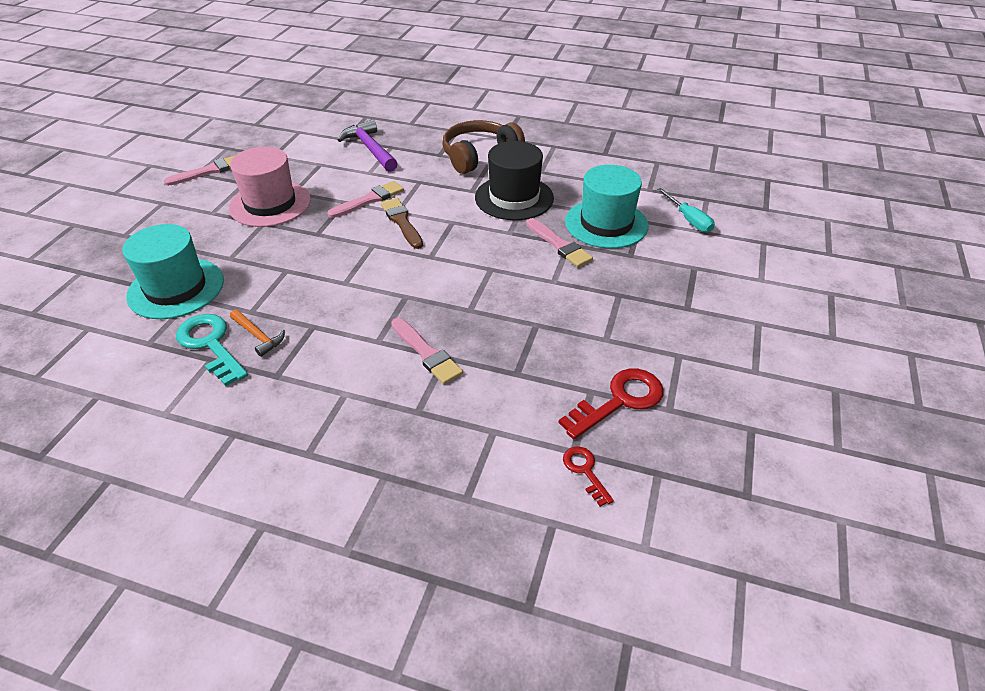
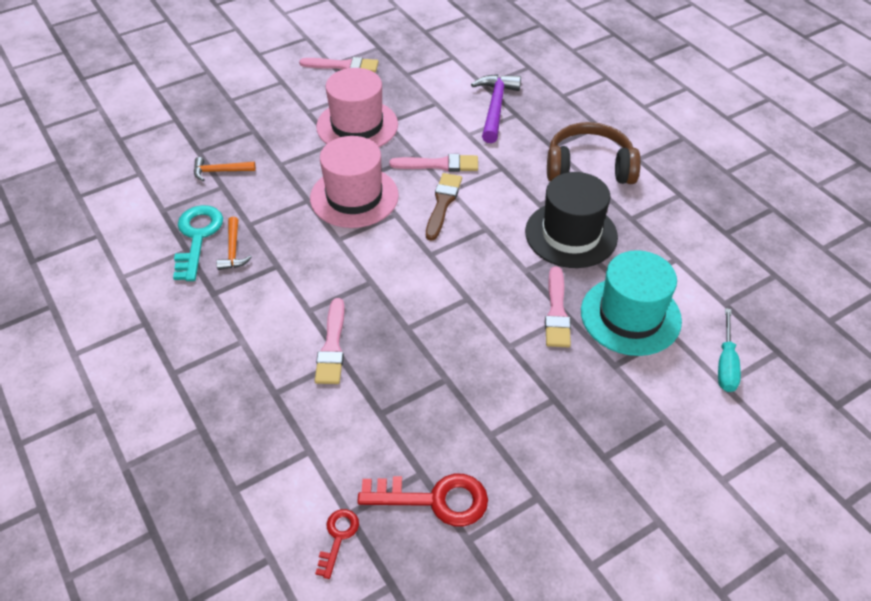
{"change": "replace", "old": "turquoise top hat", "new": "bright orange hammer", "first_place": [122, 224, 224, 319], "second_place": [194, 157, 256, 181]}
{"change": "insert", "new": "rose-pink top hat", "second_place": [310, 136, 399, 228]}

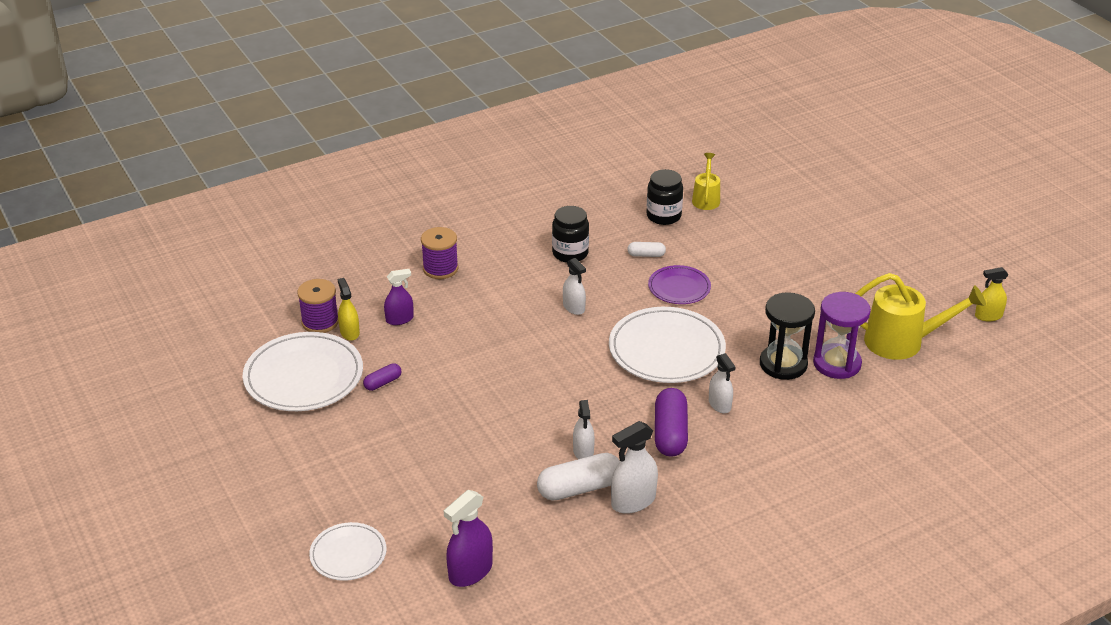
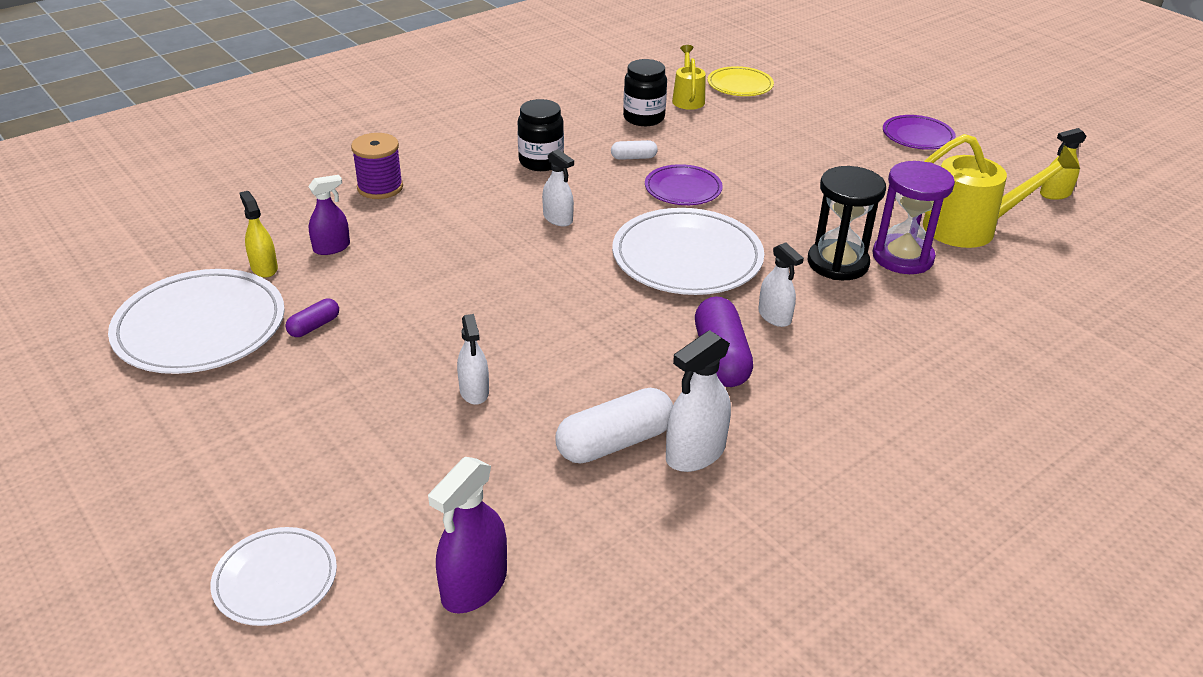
{"change": "move", "old": "white spray cleaner", "first_place": [573, 400, 595, 459], "second_place": [457, 314, 489, 405]}
{"change": "insert", "new": "yellow dinner plate", "second_place": [708, 66, 774, 96]}
{"change": "insert", "new": "violet dinner plate", "second_place": [883, 115, 956, 150]}
{"change": "delete", "old": "violet spool", "first_place": [297, 279, 339, 333]}

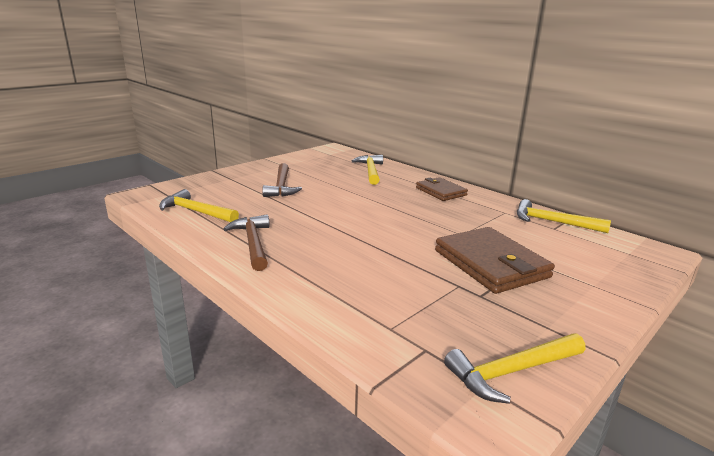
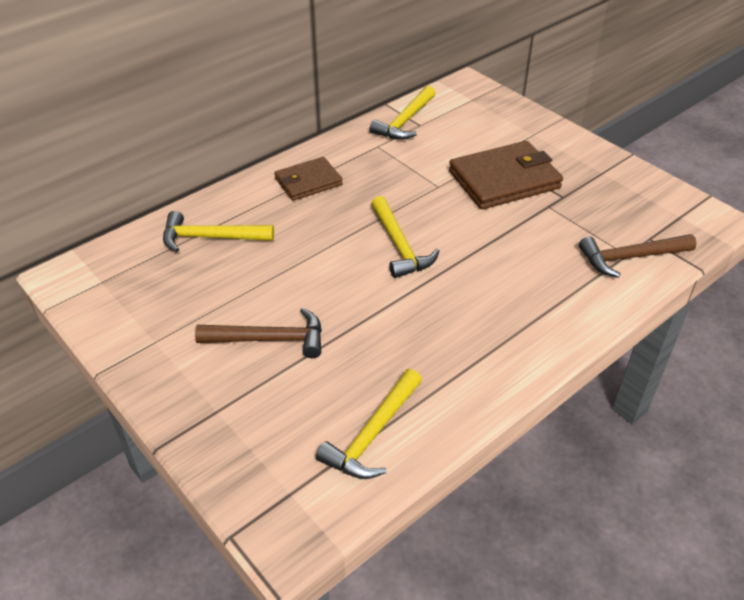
{"change": "move", "old": "yellow hammer", "first_place": [444, 334, 586, 404], "second_place": [371, 196, 440, 278]}
{"change": "move", "old": "dark brown hammer", "first_place": [223, 215, 270, 271], "second_place": [579, 234, 697, 278]}

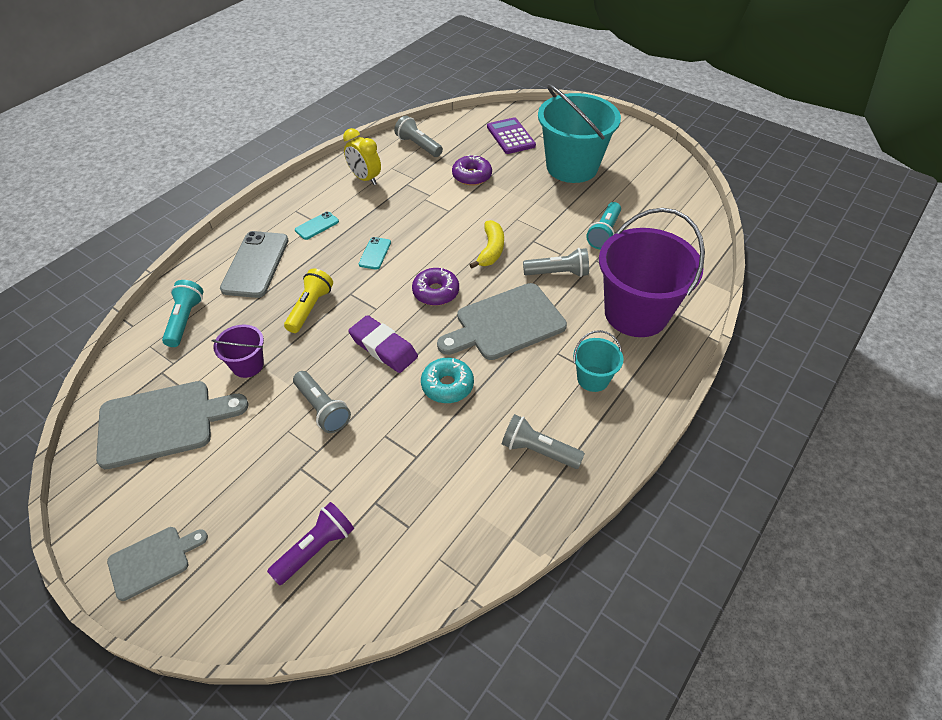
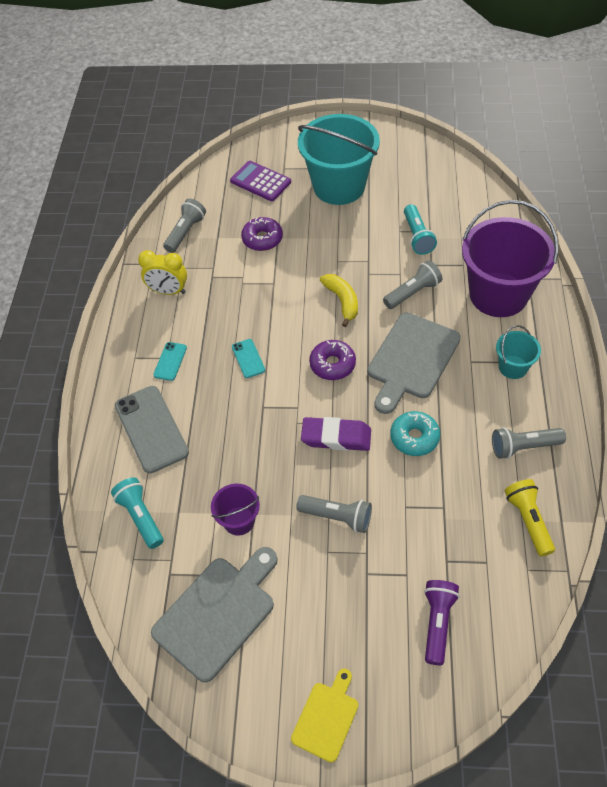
{"change": "rotate", "old": "grey torch", "first_place": [394, 116, 443, 157], "second_place": [163, 199, 206, 253], "degrees": 105}
{"change": "recolor", "old": "grey chopping board", "new": "yellow chopping board", "first_place": [107, 527, 208, 601], "second_place": [291, 668, 358, 763]}
{"change": "move", "old": "yellow torch", "first_place": [284, 269, 333, 333], "second_place": [505, 479, 555, 557]}

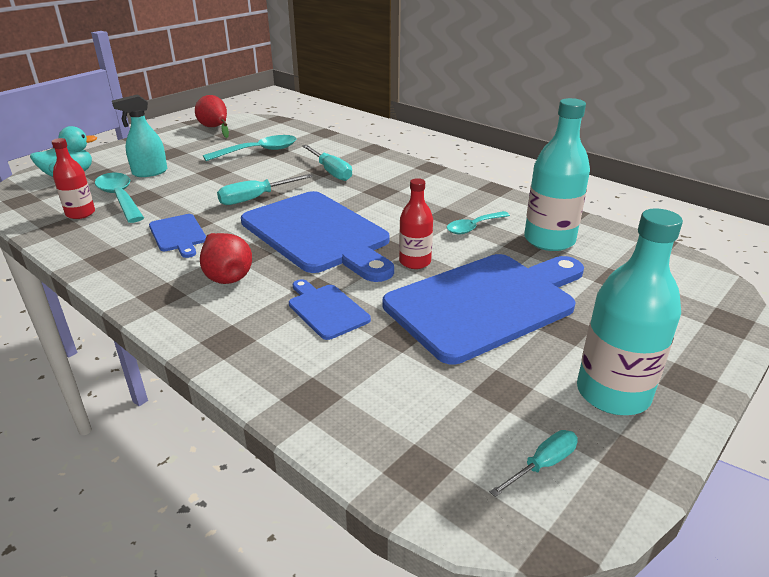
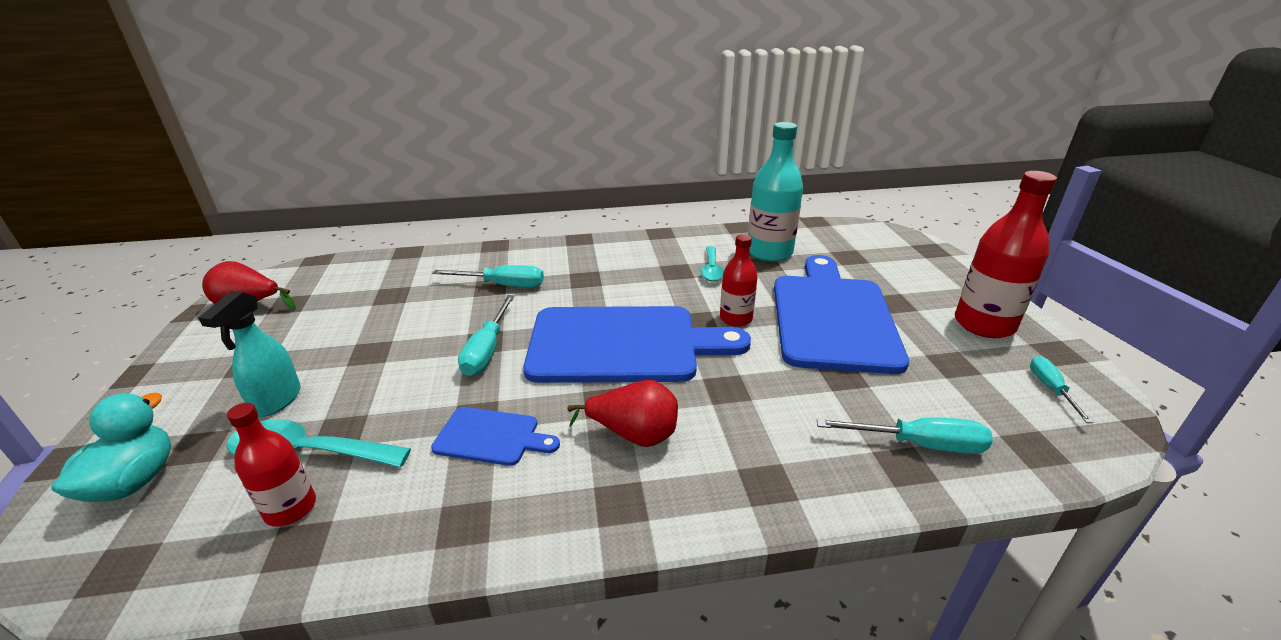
{"change": "insert", "new": "turquoise flat screwdriver", "second_place": [817, 417, 993, 454]}
{"change": "recolor", "old": "turquoise bottle", "new": "scarlet bottle", "first_place": [577, 209, 683, 415], "second_place": [955, 171, 1057, 338]}
{"change": "delete", "old": "turquoise tablespoon", "first_place": [203, 135, 296, 161]}
{"change": "delete", "old": "royal blue chopping board", "first_place": [289, 279, 371, 340]}

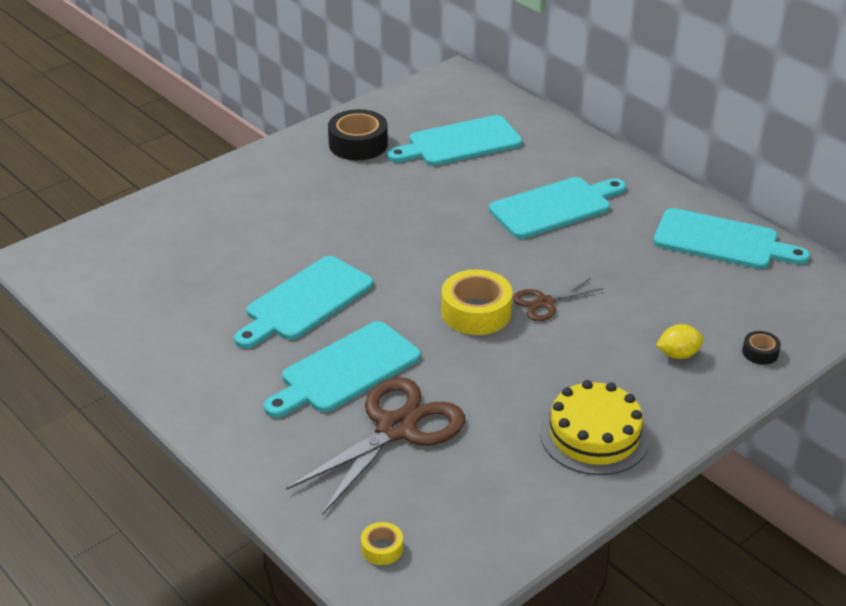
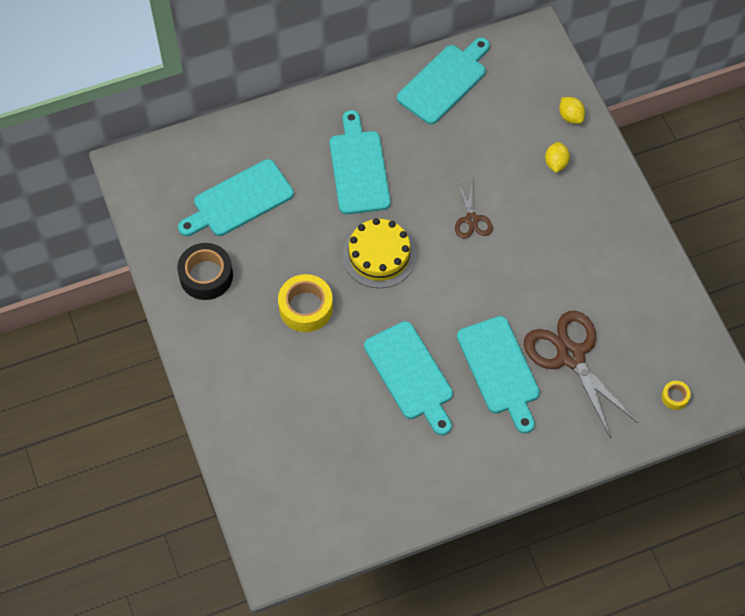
{"change": "rotate", "old": "turquoise chopping board", "first_place": [387, 115, 523, 166], "second_place": [178, 159, 294, 236], "degrees": 60}
{"change": "move", "old": "yellow sticky tape", "first_place": [441, 270, 513, 335], "second_place": [278, 274, 333, 332]}
{"change": "move", "old": "yellow gateau", "first_place": [540, 380, 650, 475], "second_place": [342, 218, 417, 288]}
{"change": "replace", "old": "black sticky tape", "new": "yellow toy lemon", "first_place": [742, 331, 781, 365], "second_place": [559, 97, 585, 124]}

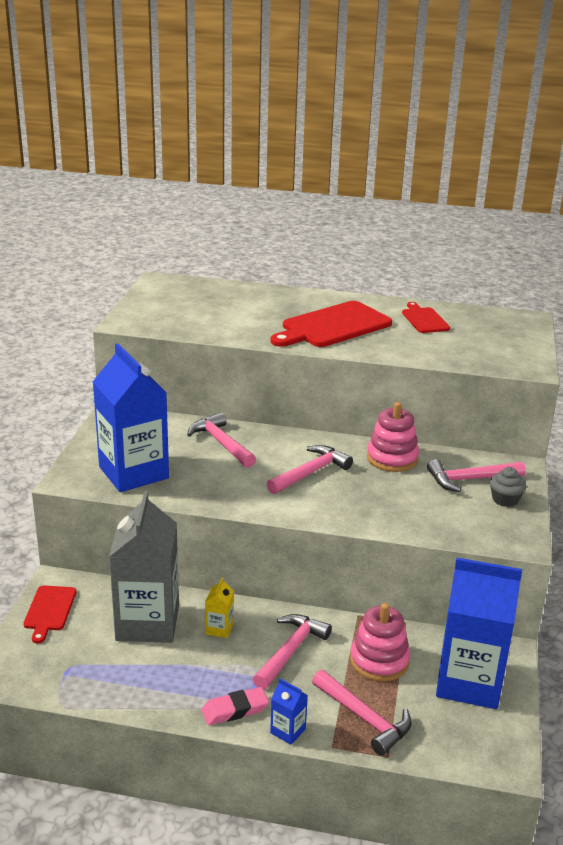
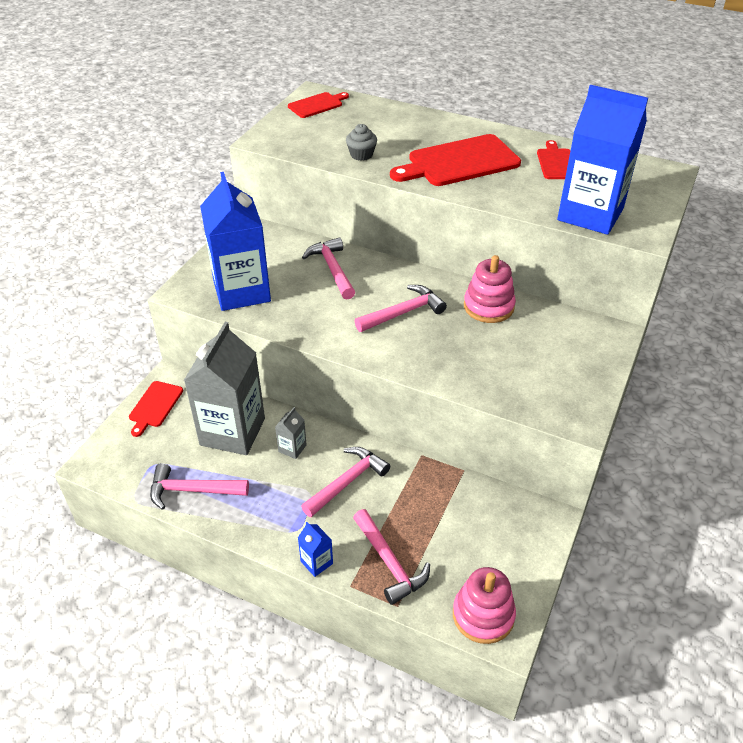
{"change": "move", "old": "rose-pink hammer", "first_place": [427, 459, 526, 492], "second_place": [150, 463, 249, 510]}
{"change": "recolor", "old": "yellow milk carton", "new": "grey milk carton", "first_place": [205, 577, 234, 638], "second_place": [275, 407, 307, 459]}
{"change": "insert", "new": "scarlet chopping board", "second_place": [288, 92, 349, 118]}
{"change": "move", "old": "grey cupcake", "first_place": [490, 467, 526, 507], "second_place": [346, 124, 377, 161]}
{"change": "move", "old": "rose-pink stacking rings", "first_place": [350, 603, 410, 682], "second_place": [453, 567, 516, 644]}
{"change": "move", "old": "royal blue milk carton", "first_place": [436, 558, 522, 709], "second_place": [557, 85, 648, 235]}
{"change": "delete", "old": "rose-pink eraser", "first_place": [202, 687, 269, 725]}

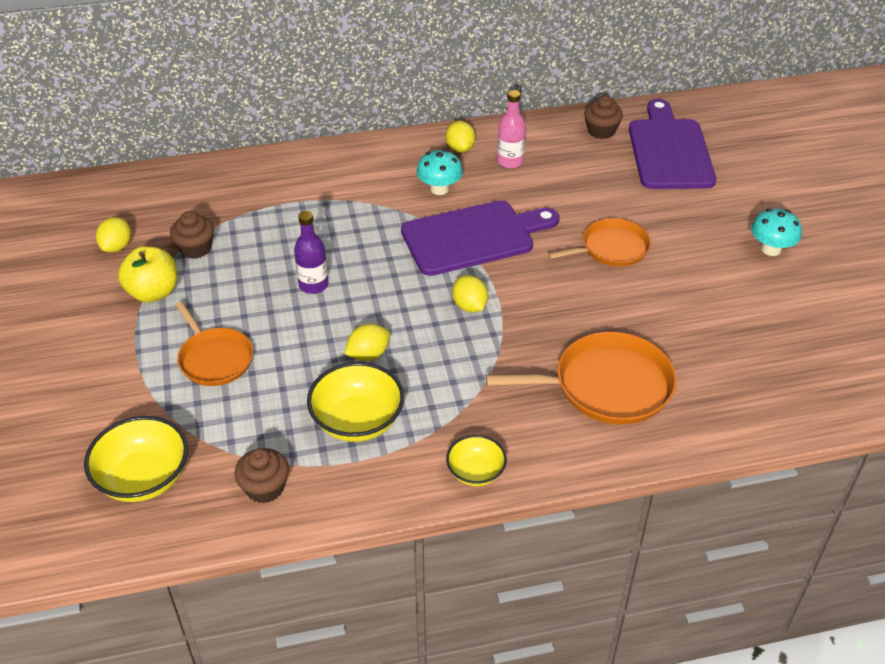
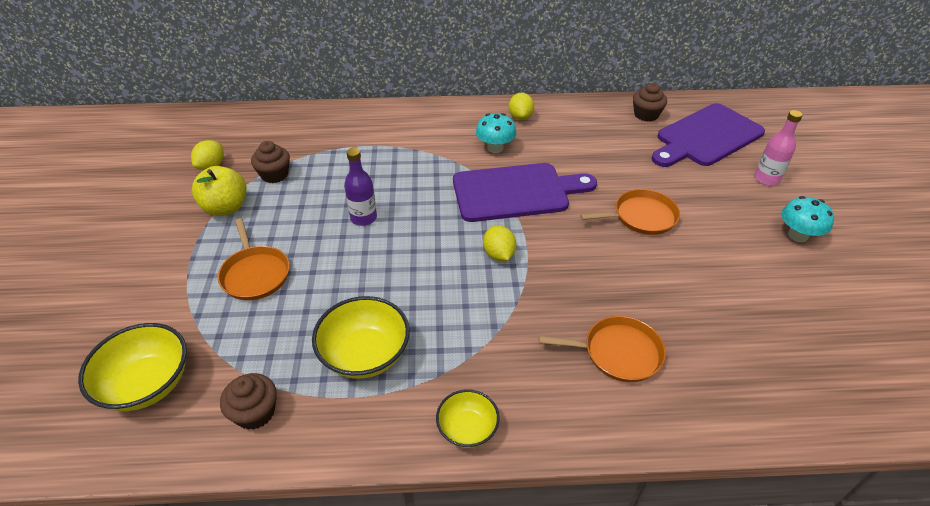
{"change": "resize", "old": "bright orange pan", "first_place": [486, 332, 676, 425], "second_place": [539, 316, 666, 382], "factor": 0.65}
{"change": "rotate", "old": "violet chopping board", "first_place": [629, 99, 716, 189], "second_place": [652, 103, 765, 167], "degrees": -135}
{"change": "move", "old": "rose-pink bottle", "first_place": [497, 90, 526, 168], "second_place": [754, 110, 803, 186]}
{"change": "delete", "old": "yellow toy lemon", "first_place": [344, 324, 390, 361]}

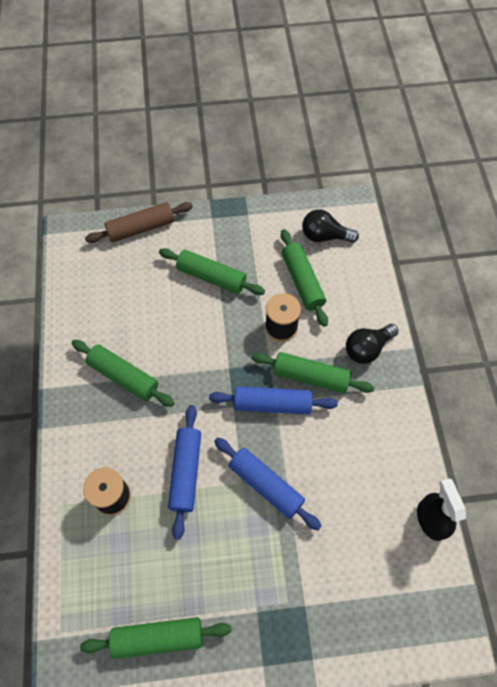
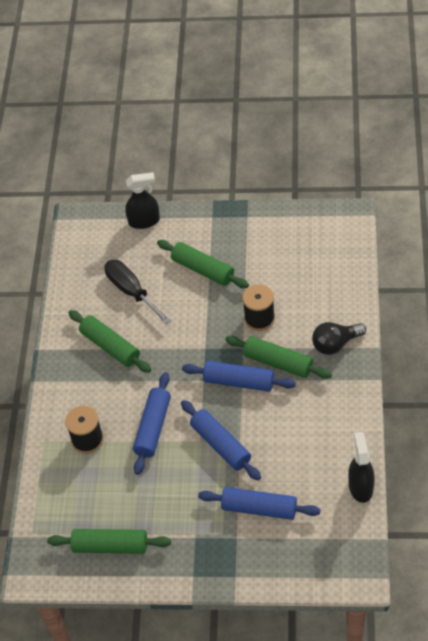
{"change": "insert", "new": "black flat screwdriver", "second_place": [104, 260, 171, 324]}
{"change": "replace", "old": "dark brown dough roller", "new": "black spray cleaner", "first_place": [85, 202, 193, 243], "second_place": [125, 172, 160, 229]}
{"change": "insert", "new": "royal blue dough roller", "second_place": [198, 487, 320, 520]}
{"change": "delete", "old": "green dough roller", "first_place": [281, 229, 328, 327]}
{"change": "delete", "old": "black light bulb", "first_place": [302, 209, 359, 243]}

